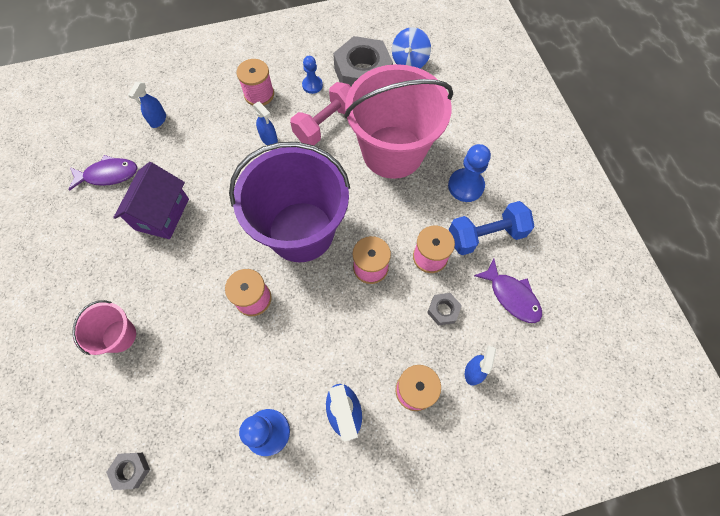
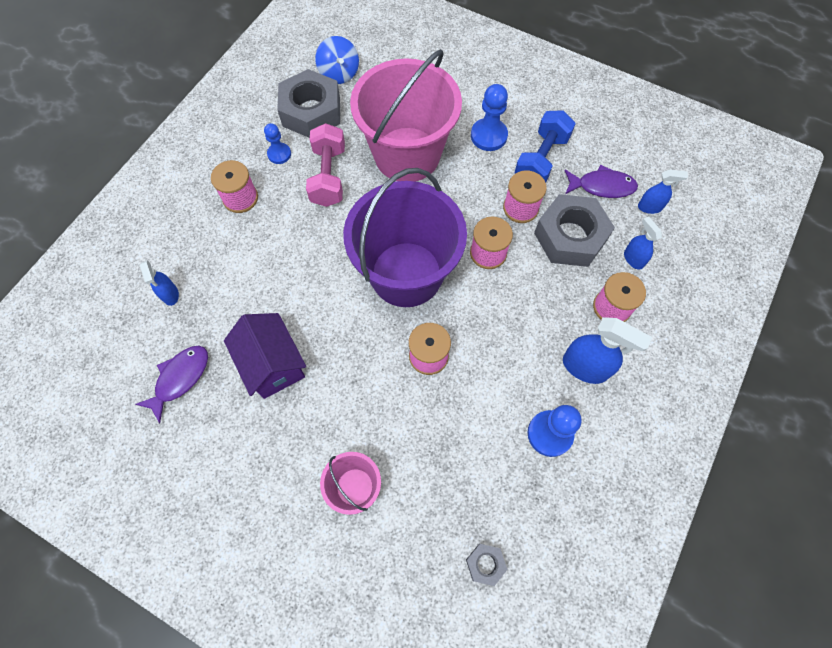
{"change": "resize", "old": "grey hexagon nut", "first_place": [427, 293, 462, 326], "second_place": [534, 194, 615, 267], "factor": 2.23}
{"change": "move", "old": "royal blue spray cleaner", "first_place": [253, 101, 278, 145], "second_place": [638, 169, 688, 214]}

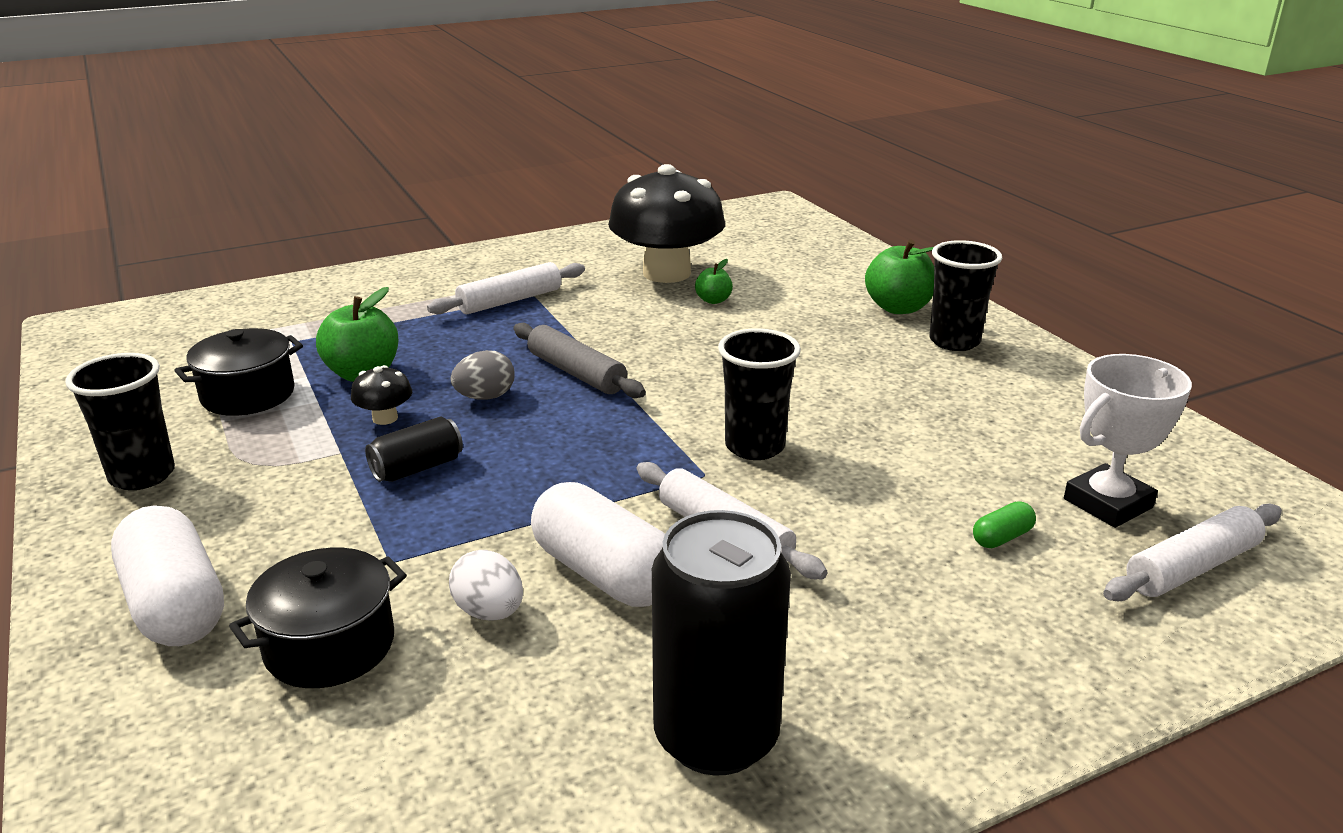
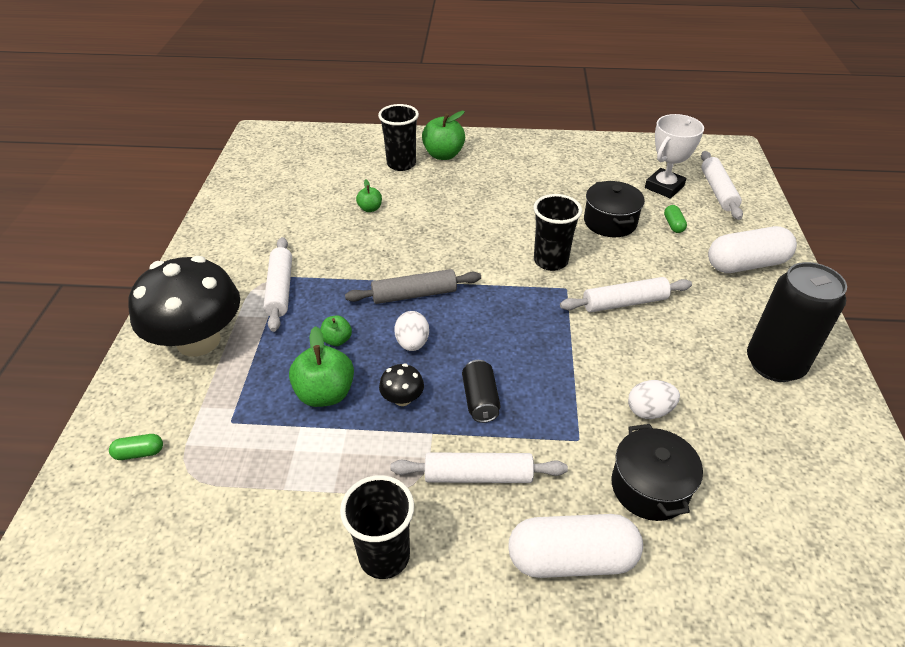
{"change": "insert", "new": "green pill shape", "second_place": [109, 434, 163, 460]}
{"change": "move", "old": "black toadstool", "first_place": [608, 164, 725, 283], "second_place": [129, 256, 240, 357]}
{"change": "insert", "new": "green apple fruit", "second_place": [320, 315, 352, 346]}
{"change": "move", "old": "black cup", "first_place": [929, 240, 1002, 351], "second_place": [378, 104, 419, 171]}
{"change": "insert", "new": "white dough roller", "second_place": [390, 452, 568, 483]}
{"change": "recolor", "old": "grey toy egg", "new": "white toy egg", "first_place": [451, 350, 515, 399], "second_place": [394, 311, 429, 351]}
{"change": "move", "old": "black cooking pot", "first_place": [174, 328, 303, 416], "second_place": [584, 181, 645, 237]}
{"change": "rotate", "old": "white award cup", "first_place": [1064, 354, 1192, 528], "second_place": [645, 114, 704, 199], "degrees": 45}
{"change": "move", "old": "white pill shape", "first_place": [531, 482, 665, 607], "second_place": [708, 226, 797, 273]}

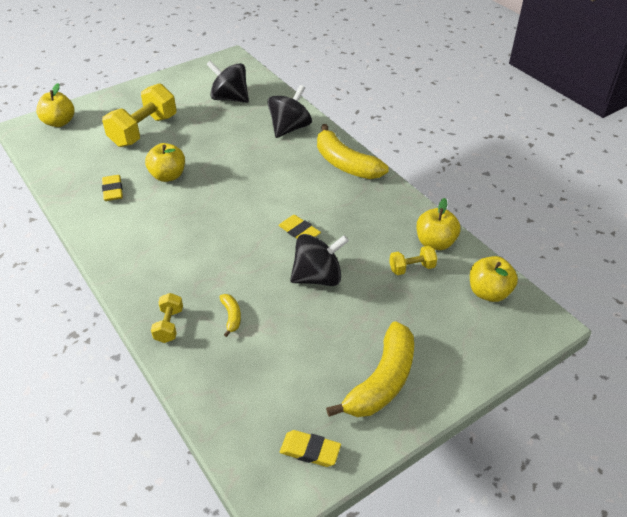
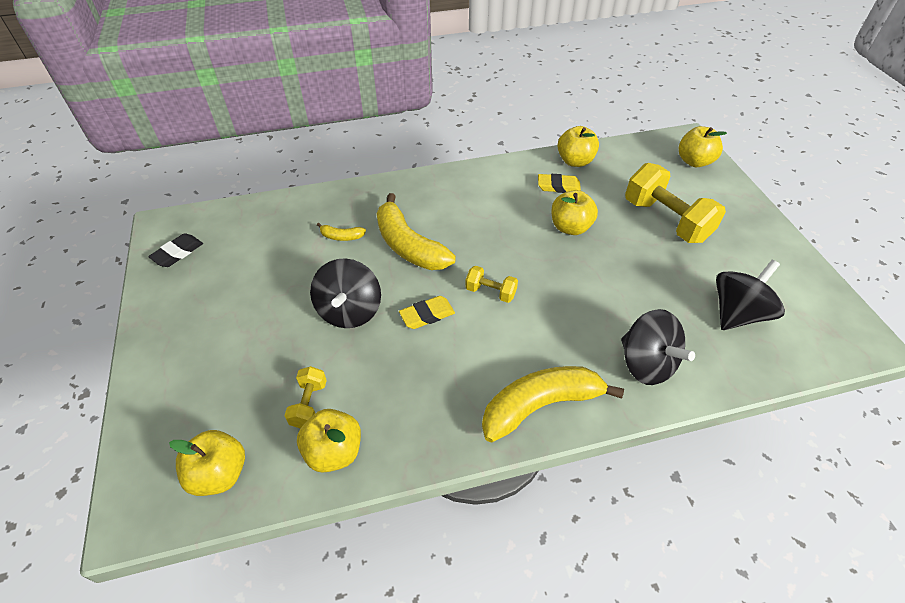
{"change": "recolor", "old": "yellow eraser", "new": "black eraser", "first_place": [280, 430, 341, 467], "second_place": [148, 233, 203, 267]}
{"change": "move", "old": "yellow banana", "first_place": [326, 321, 414, 417], "second_place": [376, 193, 456, 270]}
{"change": "move", "old": "yellow hand weight", "first_place": [151, 293, 183, 343], "second_place": [465, 266, 518, 303]}
{"change": "insert", "new": "yellow apple fruit", "second_place": [558, 126, 599, 167]}

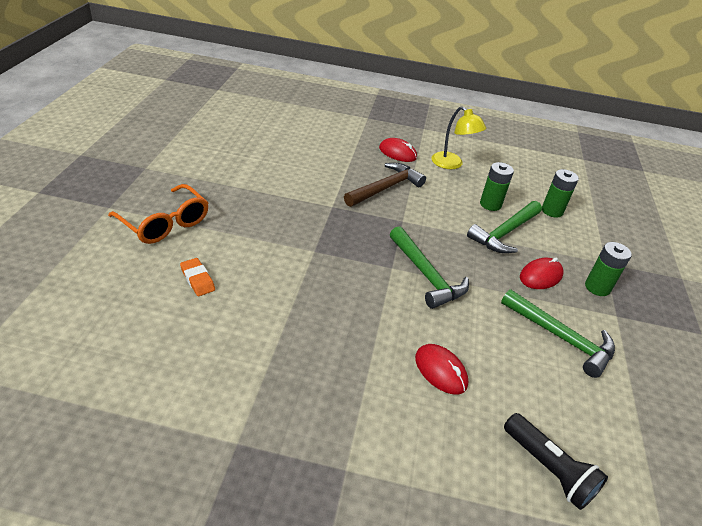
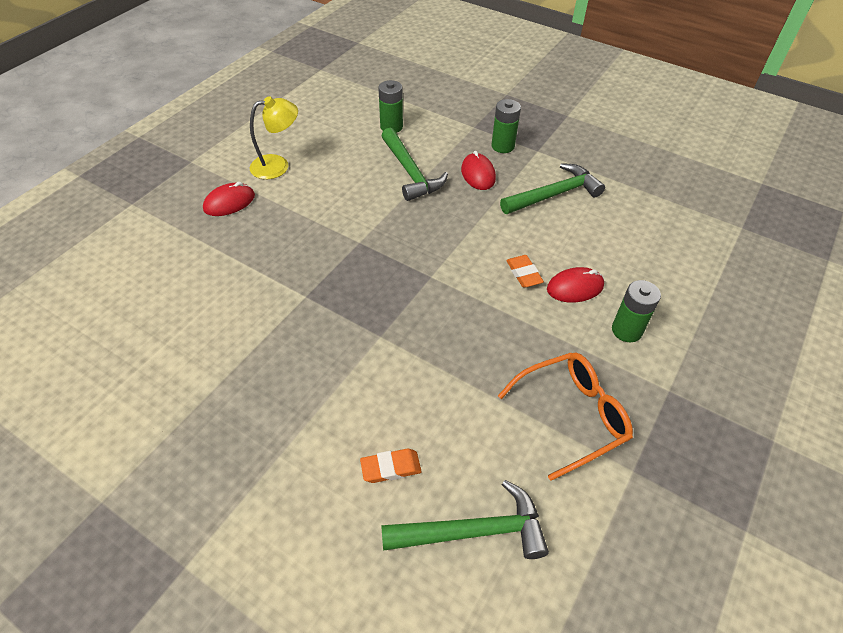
{"change": "move", "old": "green hammer", "first_place": [390, 226, 469, 309], "second_place": [381, 480, 549, 559]}
{"change": "move", "old": "bright orange spectacles", "first_place": [108, 184, 208, 244], "second_place": [498, 352, 633, 481]}
{"change": "insert", "new": "bright orange eraser", "second_place": [506, 255, 544, 288]}
{"change": "move", "old": "green power cell", "first_place": [480, 162, 514, 211], "second_place": [612, 280, 661, 342]}
{"change": "delete", "old": "dark brown hammer", "first_place": [344, 163, 426, 207]}
{"change": "delete", "old": "black torch", "first_place": [504, 413, 608, 510]}

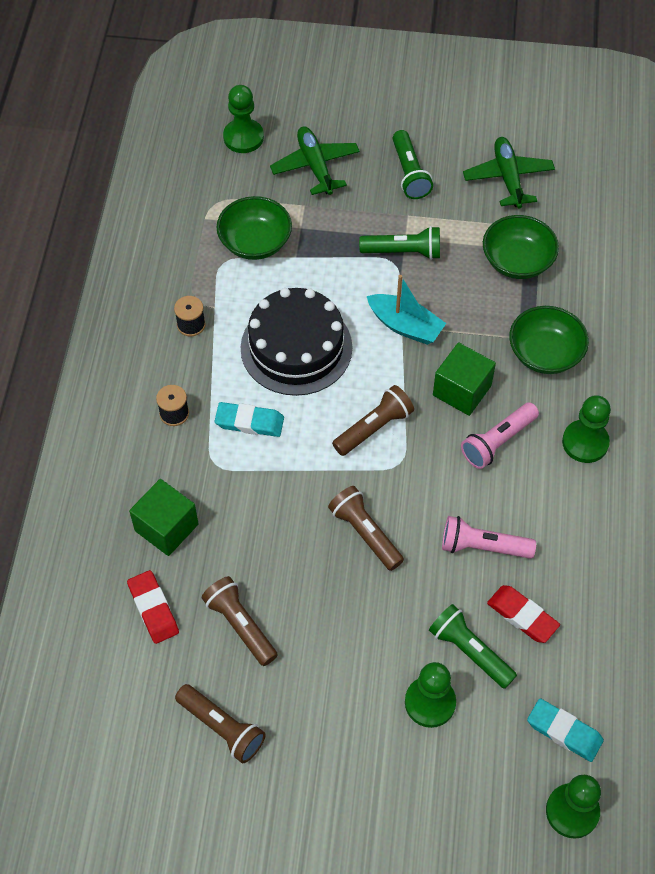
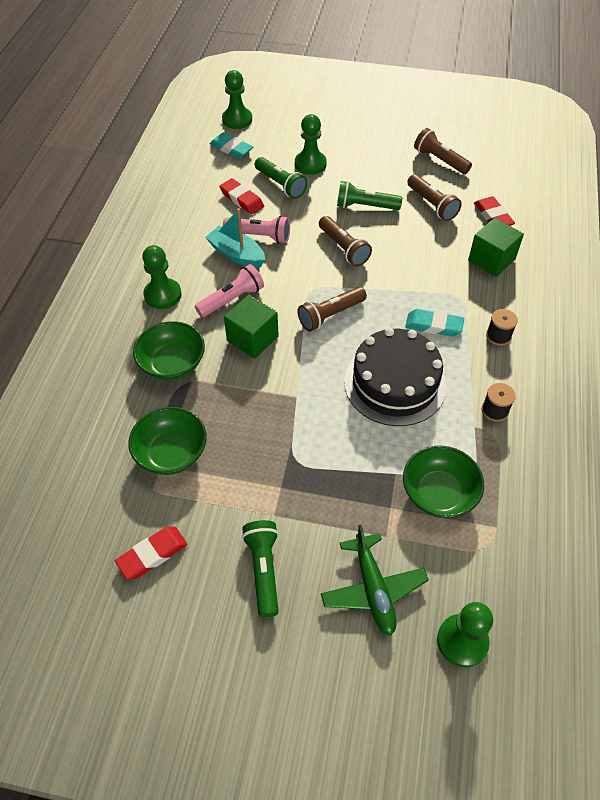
{"change": "replace", "old": "green plane", "new": "scarlet eraser", "first_place": [463, 137, 555, 208], "second_place": [115, 526, 188, 580]}
{"change": "move", "old": "turquoise toy boat", "first_place": [367, 275, 446, 345], "second_place": [205, 208, 265, 268]}
{"change": "move", "old": "green torch", "first_place": [359, 226, 440, 260], "second_place": [337, 181, 402, 210]}

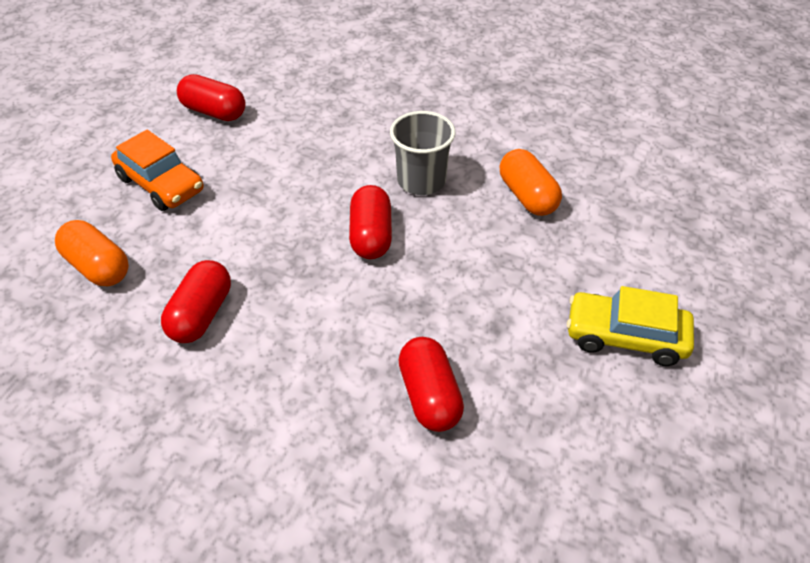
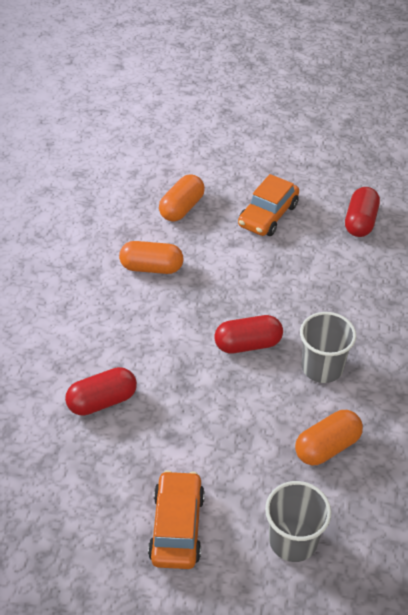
{"change": "recolor", "old": "scarlet pill shape", "new": "bright orange pill shape", "first_place": [161, 260, 231, 343], "second_place": [119, 241, 183, 274]}
{"change": "recolor", "old": "yellow automobile", "new": "bright orange automobile", "first_place": [567, 286, 694, 366], "second_place": [148, 470, 205, 569]}
{"change": "insert", "new": "grey cup", "second_place": [265, 481, 332, 562]}

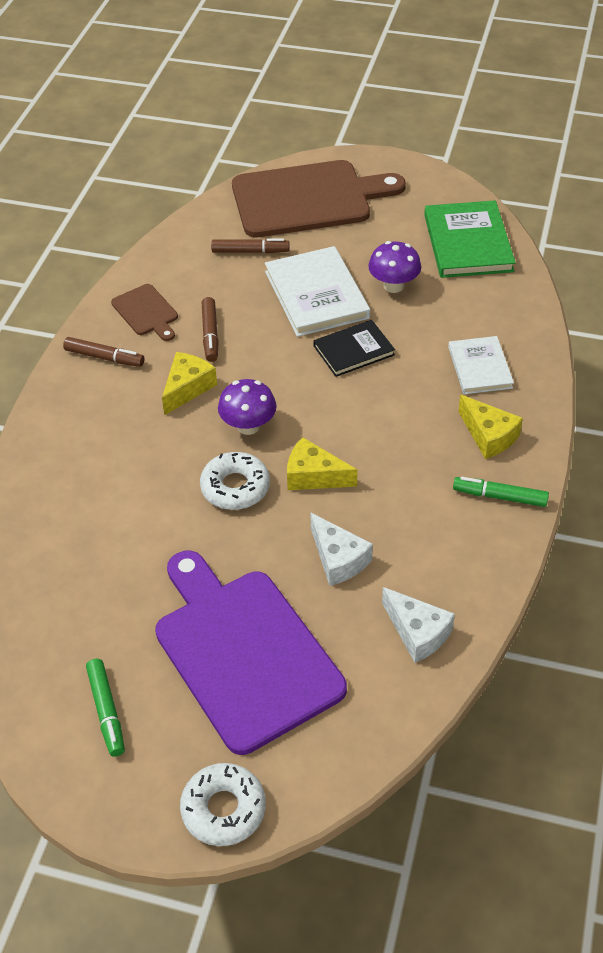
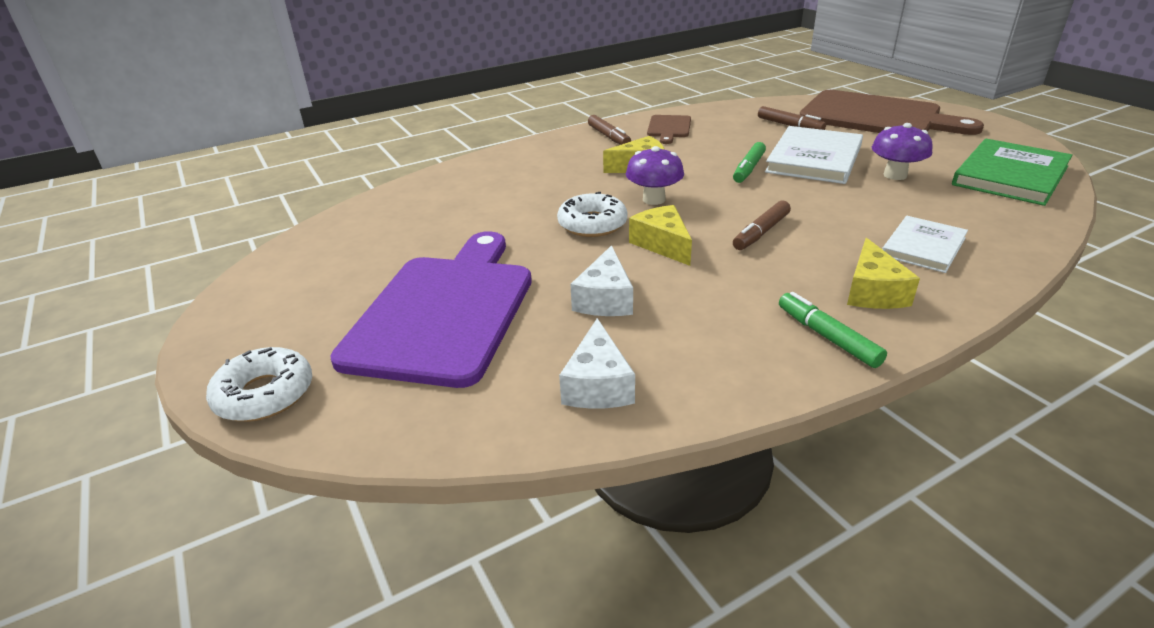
{"change": "move", "old": "green marker", "first_place": [86, 659, 125, 757], "second_place": [733, 142, 766, 183]}
{"change": "move", "old": "dark brown marker", "first_place": [202, 297, 219, 362], "second_place": [733, 200, 791, 250]}
{"change": "delete", "old": "black book", "first_place": [313, 320, 395, 377]}

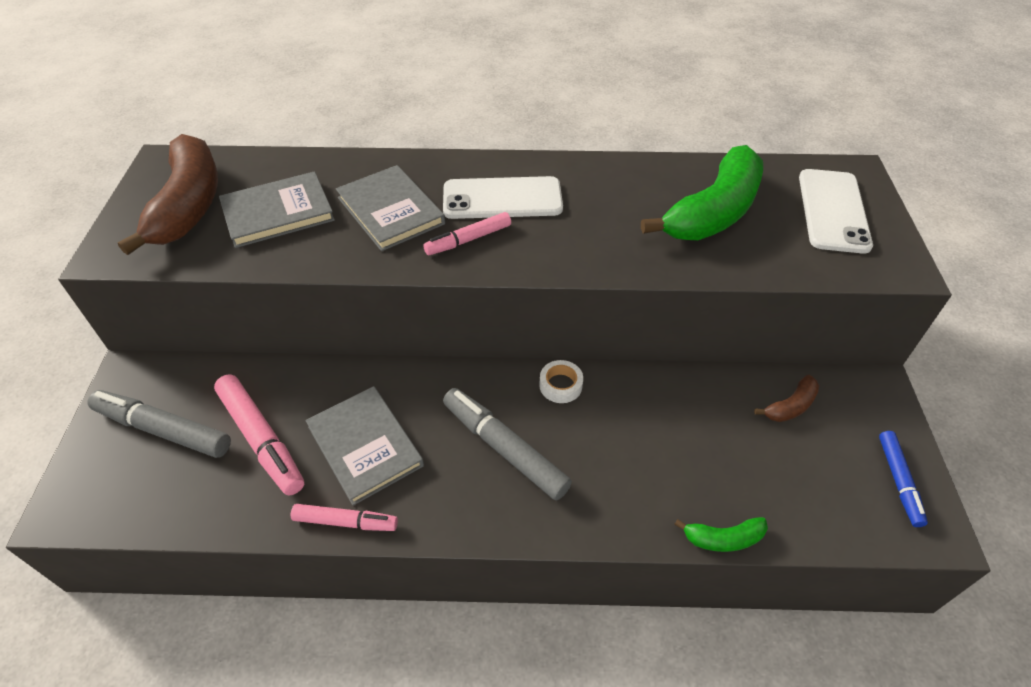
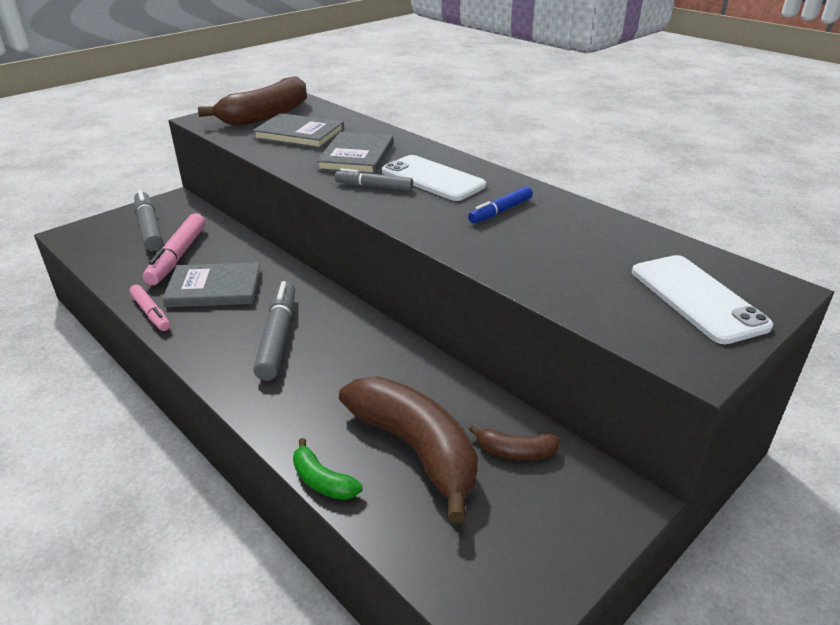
{"change": "rotate", "old": "grey book", "first_place": [306, 386, 424, 506], "second_place": [162, 262, 261, 307], "degrees": 75}
{"change": "recolor", "old": "rose-pink marker", "new": "grey marker", "first_place": [423, 212, 511, 255], "second_place": [335, 168, 413, 191]}
{"change": "insert", "new": "dark brown banana", "second_place": [339, 377, 478, 523]}
{"change": "move", "old": "royal blue marker", "first_place": [879, 431, 928, 527], "second_place": [468, 186, 533, 224]}
{"change": "rotate", "old": "white phone", "first_place": [799, 169, 873, 254], "second_place": [632, 255, 773, 344], "degrees": -75}
{"change": "delete", "old": "white sticky tape", "first_place": [539, 360, 583, 403]}
{"change": "delete", "old": "green banana", "first_place": [641, 145, 763, 240]}

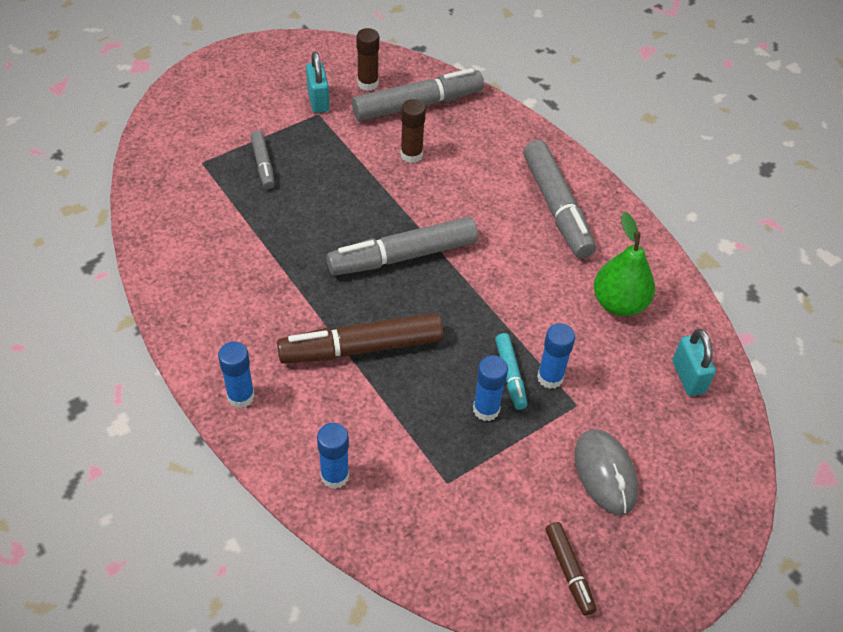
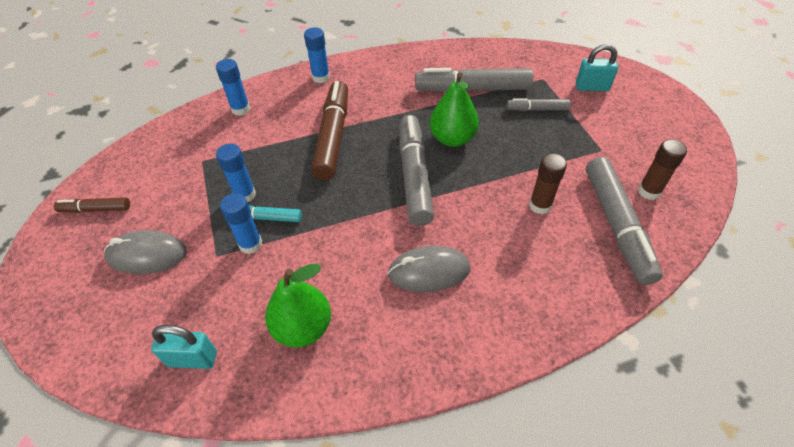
{"change": "insert", "new": "grey computer mouse", "second_place": [388, 246, 470, 292]}
{"change": "move", "old": "grey marker", "first_place": [523, 140, 596, 259], "second_place": [415, 68, 533, 92]}
{"change": "insert", "new": "green pear fruit", "second_place": [430, 72, 479, 147]}
{"change": "move", "old": "turquoise padlock", "first_place": [306, 52, 330, 113], "second_place": [576, 44, 618, 91]}

